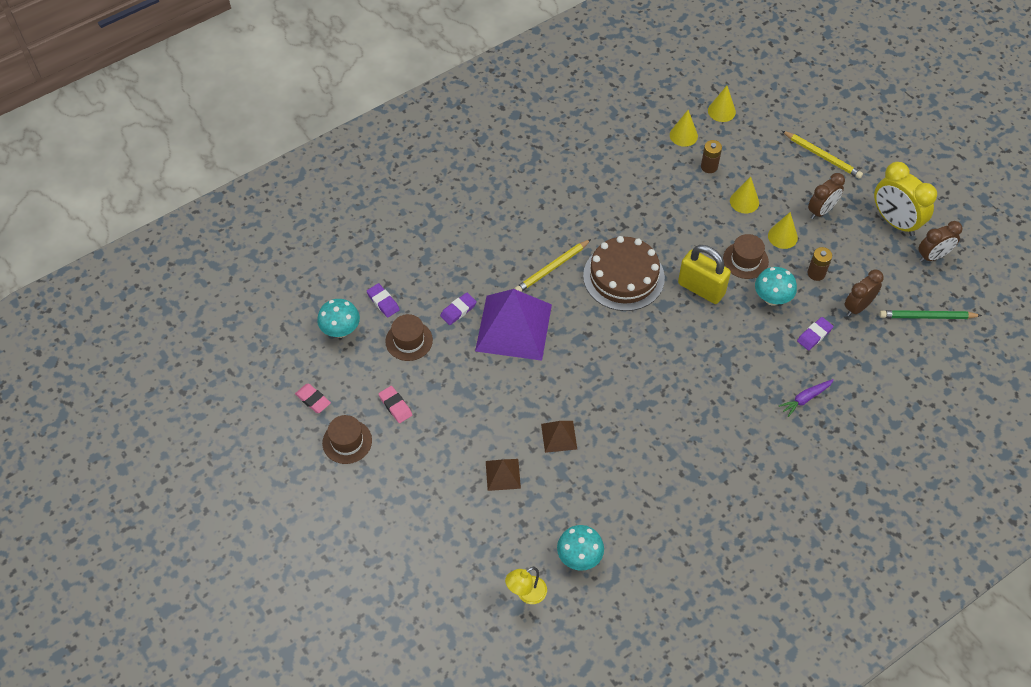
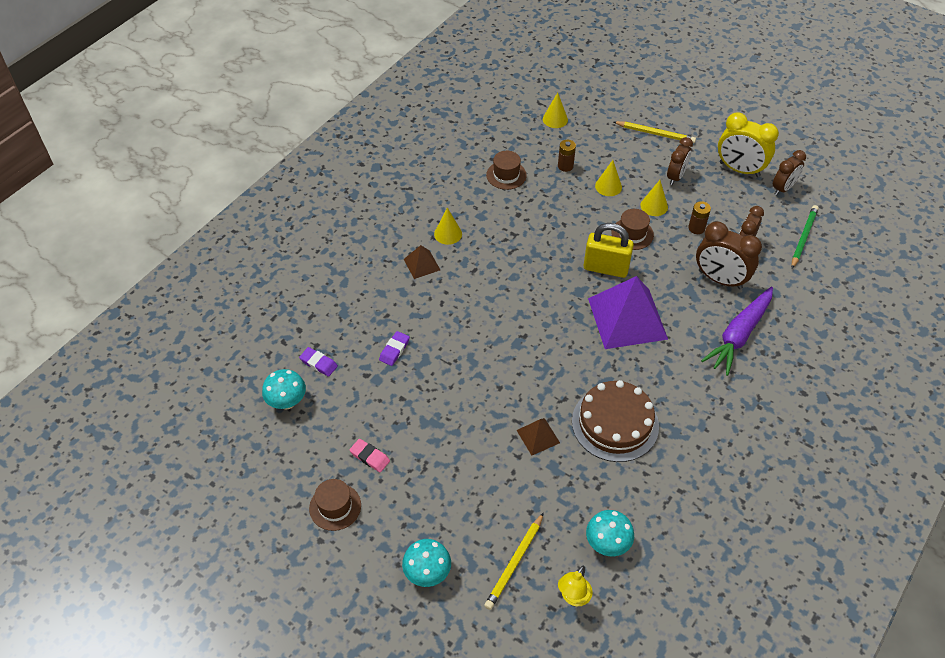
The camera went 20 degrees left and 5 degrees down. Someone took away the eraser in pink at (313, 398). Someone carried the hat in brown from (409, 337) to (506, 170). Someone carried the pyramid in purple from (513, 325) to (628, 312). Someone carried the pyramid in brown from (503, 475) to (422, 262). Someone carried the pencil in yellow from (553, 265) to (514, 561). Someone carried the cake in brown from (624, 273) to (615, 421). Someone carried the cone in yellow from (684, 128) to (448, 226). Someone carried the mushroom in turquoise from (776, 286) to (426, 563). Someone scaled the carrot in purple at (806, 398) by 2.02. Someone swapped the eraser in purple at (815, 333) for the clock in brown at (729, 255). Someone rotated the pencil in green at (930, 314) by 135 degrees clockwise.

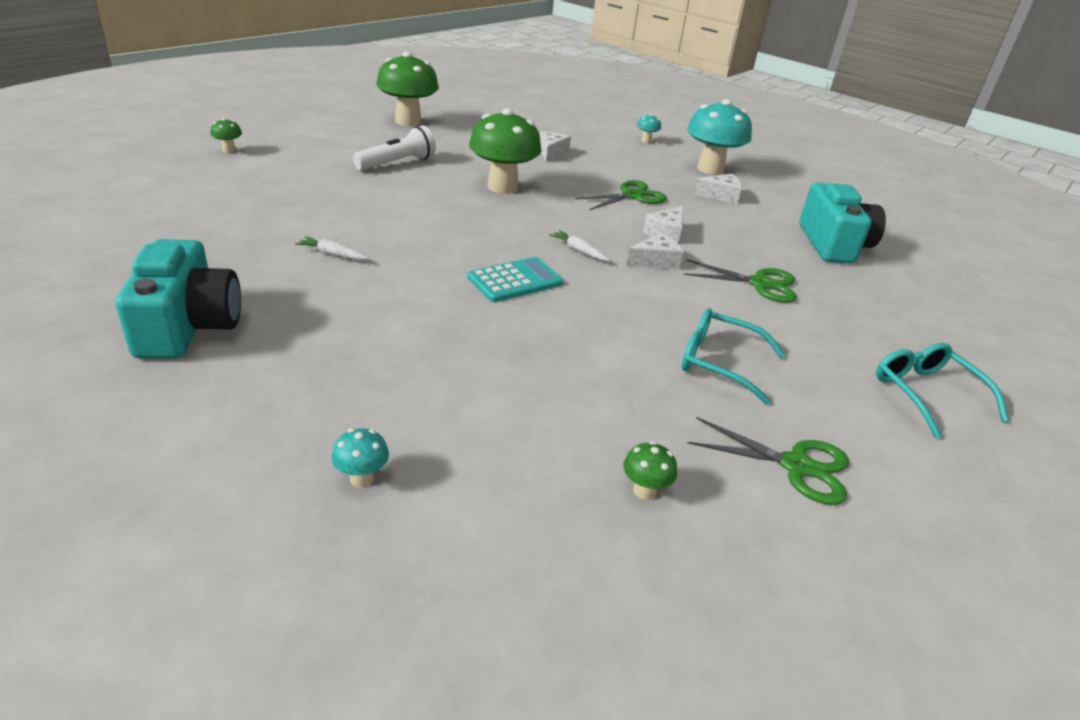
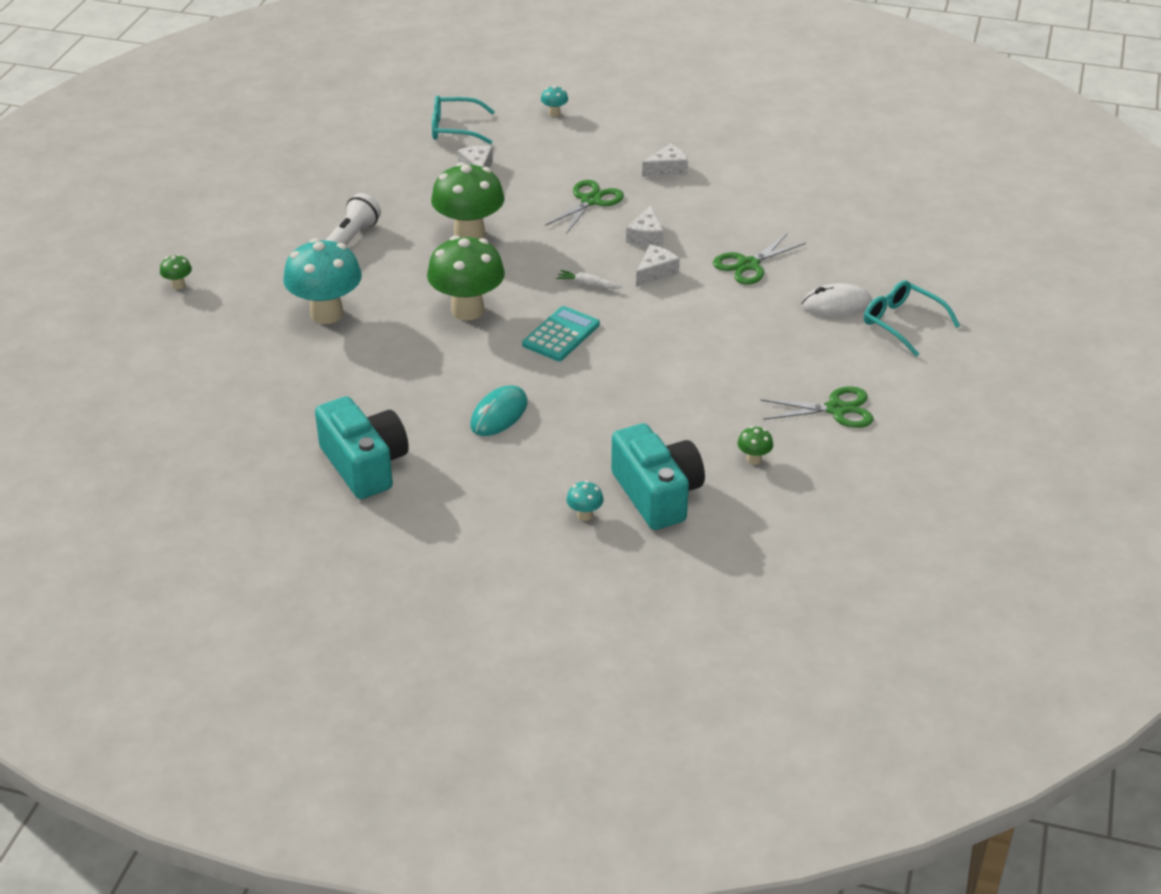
The camera went 20 degrees left and 5 degrees up. Someone took away the carrot in white at (332, 248). Someone carried the mushroom in green from (407, 89) to (466, 277). Someone carried the glasses in turquoise from (734, 356) to (463, 119). Someone rotated the scissors in green at (740, 281) by 150 degrees clockwise. Someone carried the mushroom in turquoise from (719, 137) to (322, 281). Someone carried the camera in turquoise from (842, 223) to (658, 476). Someone put down the mouse in turquoise at (498, 411). Someone put down the mouse in white at (837, 300).

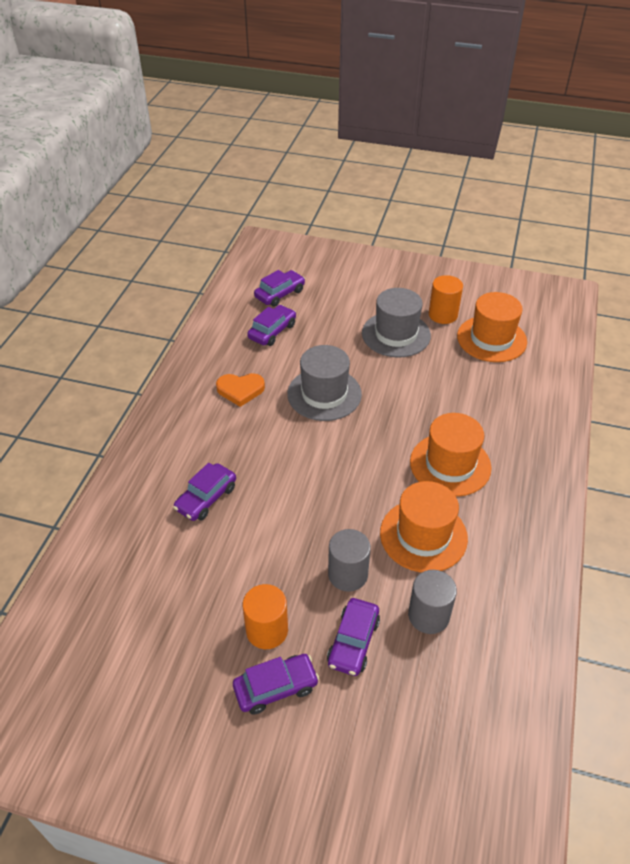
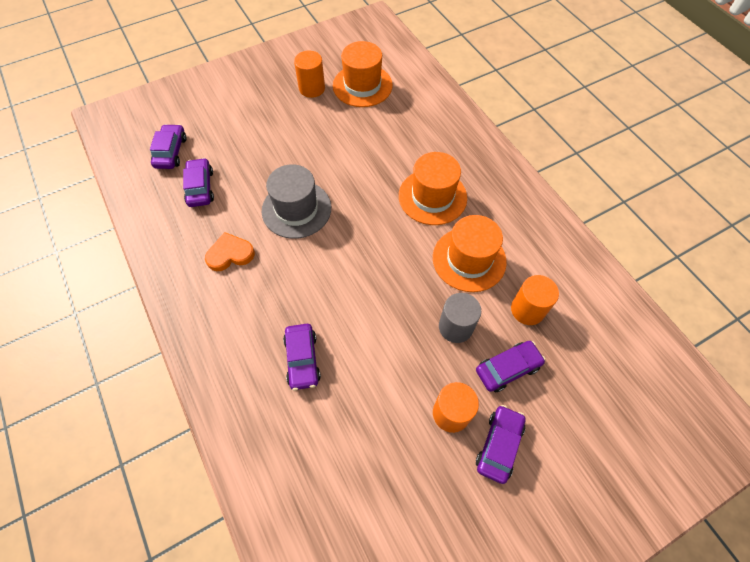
The camera went 45 degrees left and 15 degrees up. Someone rotated the heart in orange at (240, 390) by 150 degrees counterclockwise. Someone rotated the car in purple at (353, 637) by 90 degrees counterclockwise. Someone took away the hat in grey at (396, 323). Someone repainted the cylinder in grey at (432, 602), which became the cylinder in orange at (535, 300).

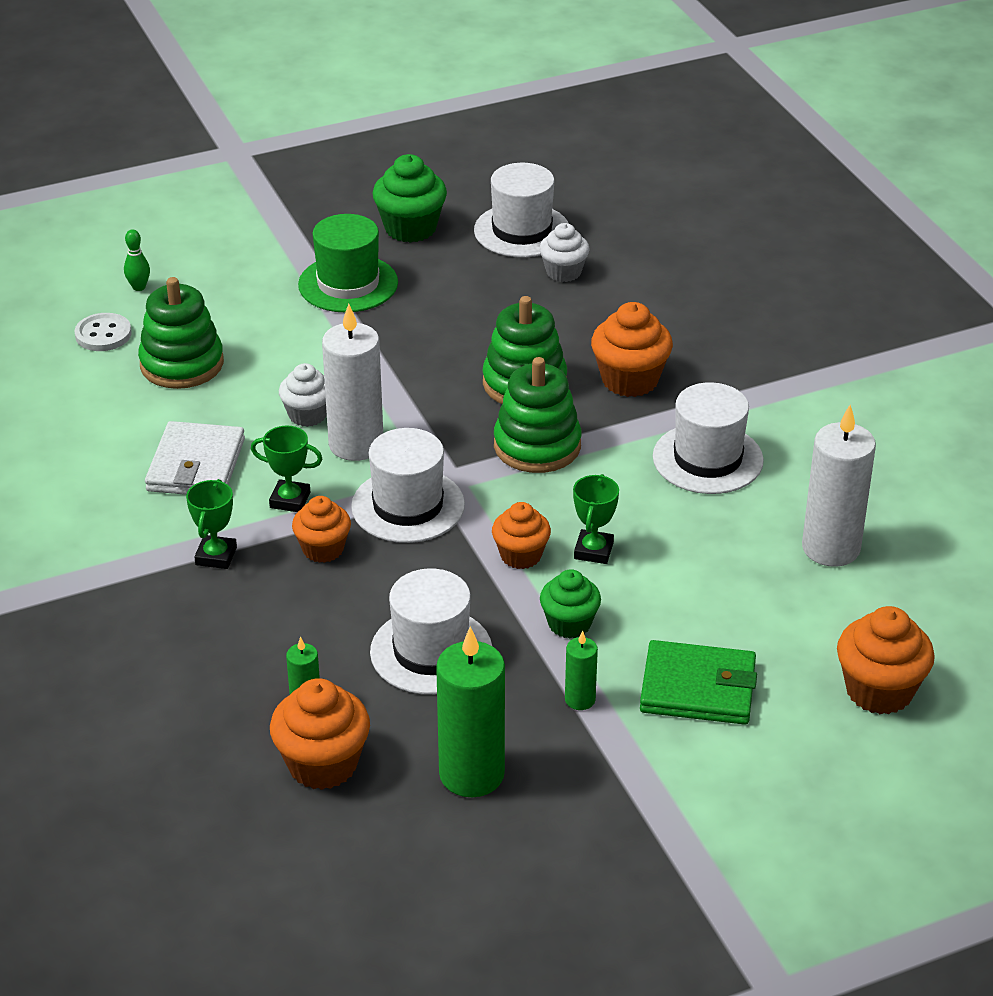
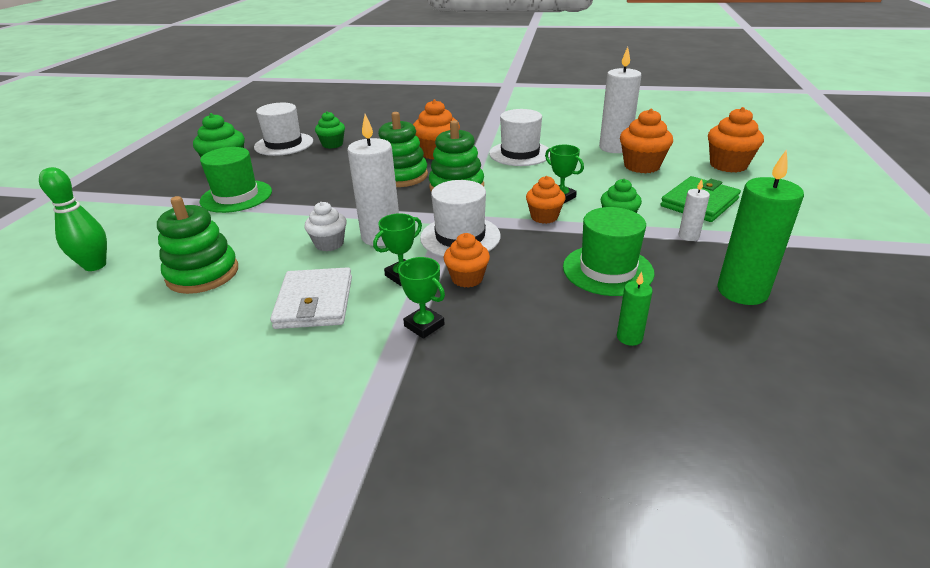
The camera went 55 degrees left and 5 degrees down. Someone took away the button in white at (103, 332). Someone scaled the bowling pin in green at (137, 260) by 1.85. Someone rotated the wallet in white at (195, 458) by 45 degrees clockwise. Someone carried the cupcake in orange from (320, 734) to (646, 141). Someone repainted the hat in white at (431, 631), which became the hat in green at (609, 251). Someone repainted the cupcake in white at (564, 252), which became the cupcake in green at (330, 130). Someone repainted the candle in green at (581, 670), which became the candle in white at (694, 210).

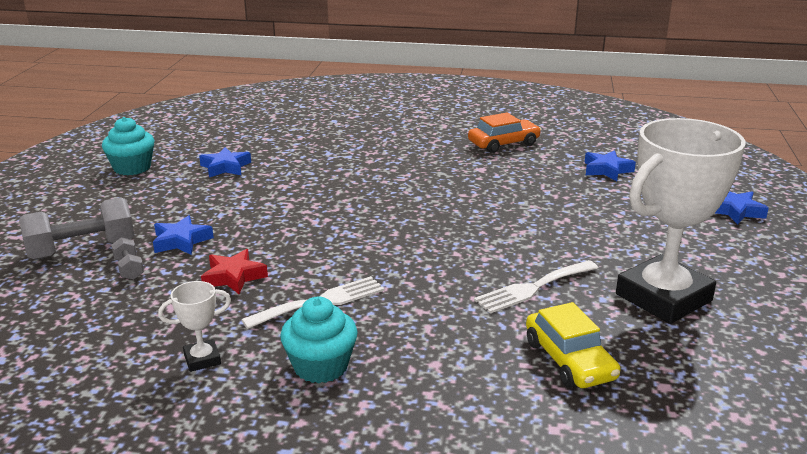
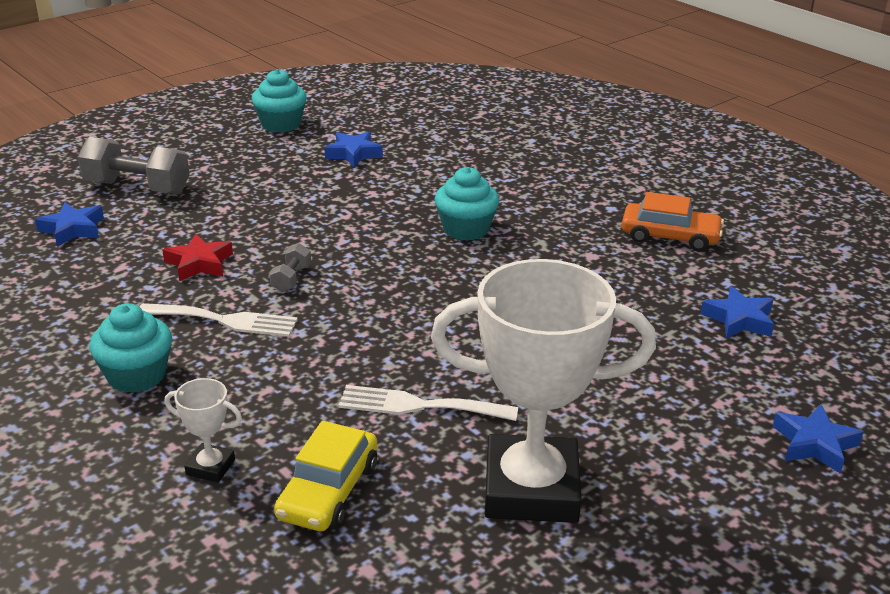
The camera went 40 degrees right and 5 degrees up. Someone carried the dumbbell in grey from (127, 258) to (290, 267). Someone carried the star in blue from (183, 235) to (69, 224). Someone carried the trophy in white from (194, 326) to (203, 430). Someone put down the cupcake in turquoise at (467, 204).

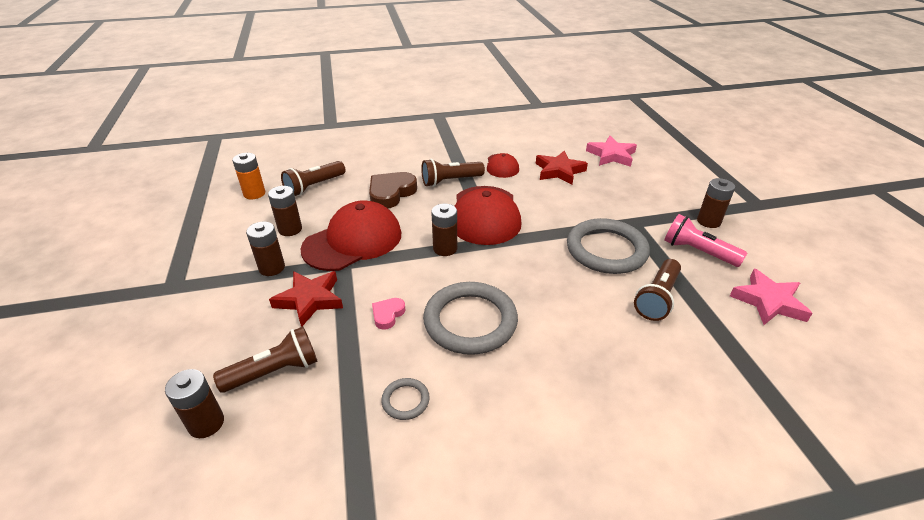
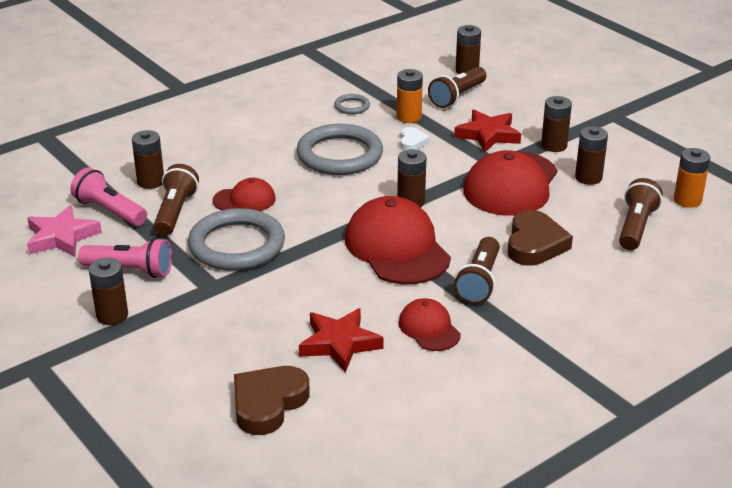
The camera went 155 degrees right and 5 degrees down. Someone repainted the heart in pink at (388, 314), which became the heart in white at (415, 138). Someone rotated the flashlight in brown at (453, 173) by 150 degrees clockwise. Someone swapped the star in pink at (611, 151) for the heart in brown at (272, 400). Someone put down the flashlight in pink at (108, 196). Someone put down the battery in brown at (148, 159). Someone put down the cap in red at (244, 194). Someone put down the battery in orange at (410, 96).

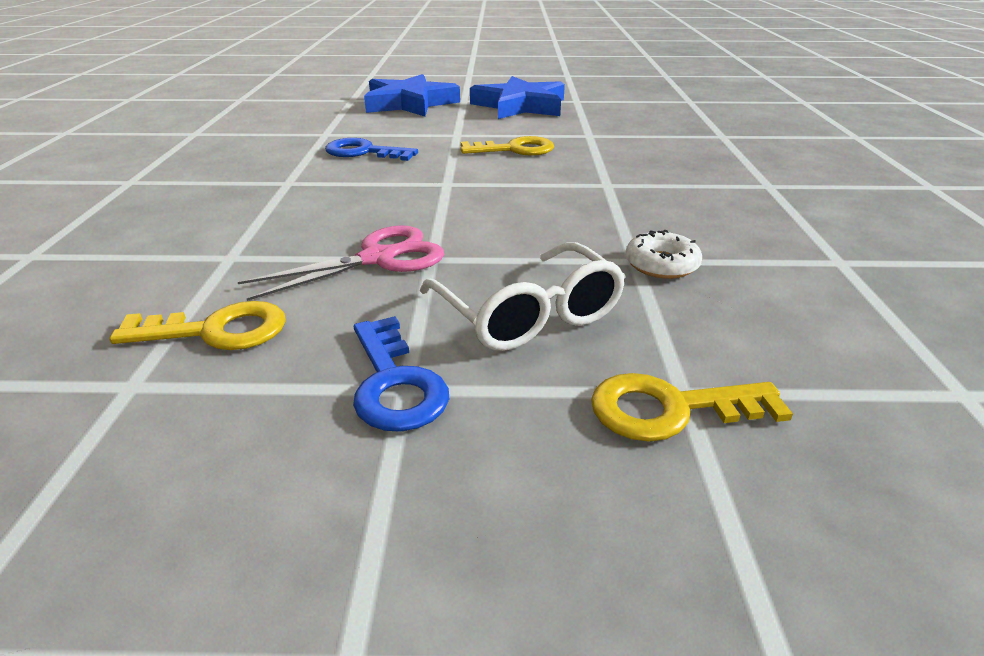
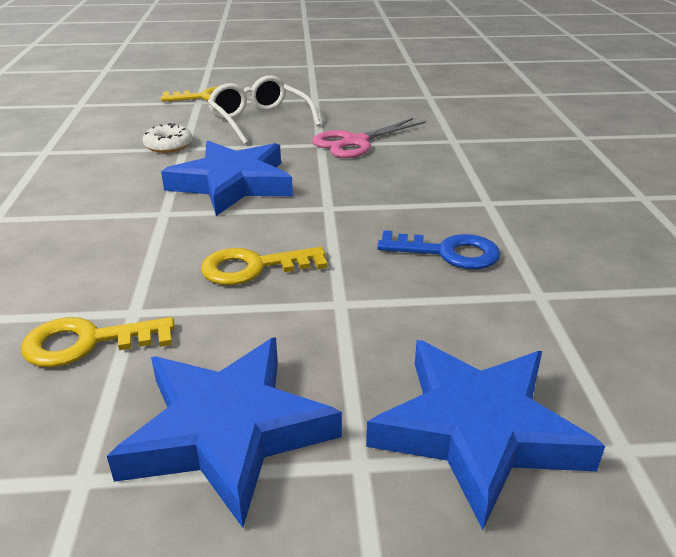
The camera went 175 degrees right and 0 degrees up. Someone carried the key in yellow from (197, 325) to (98, 342). Someone took away the key in blue at (401, 374). Someone put down the star in blue at (227, 178).

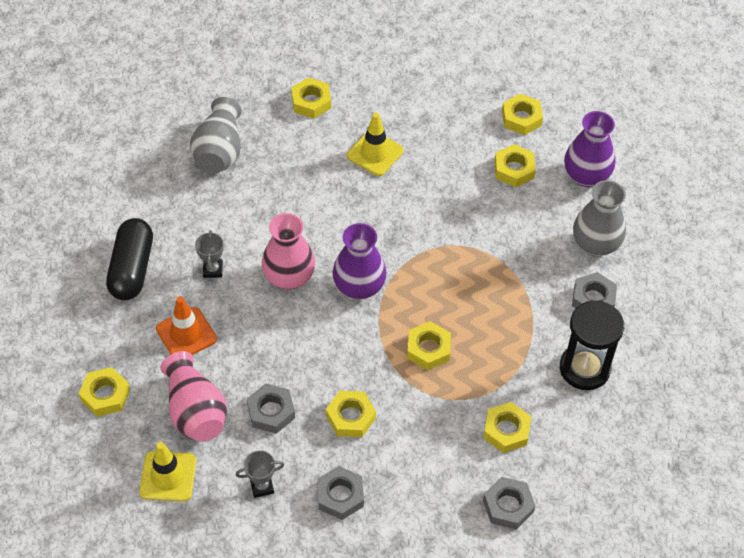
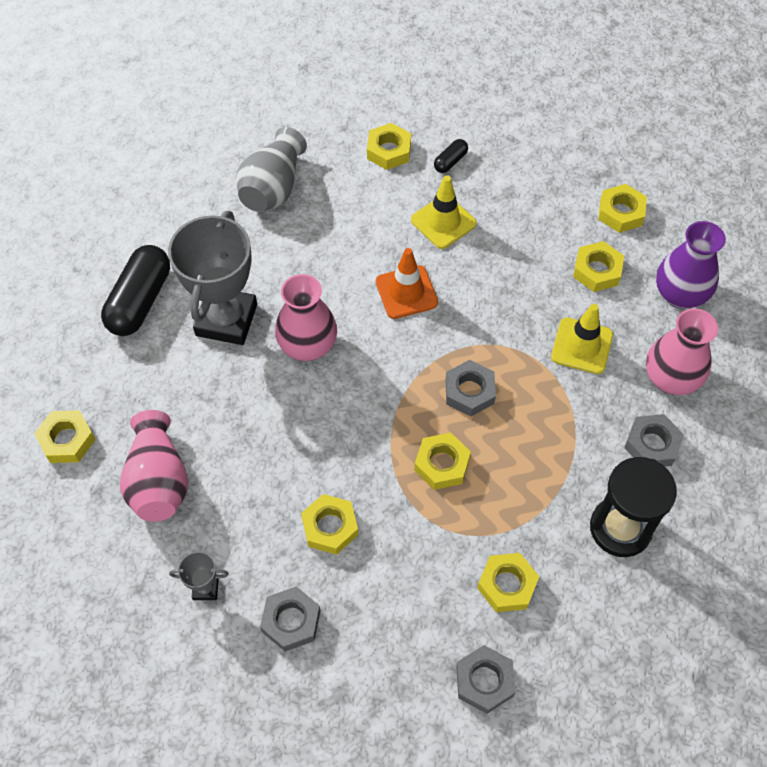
The camera went 15 degrees right and 5 degrees up. Someone carried the traffic cone in yellow from (167, 472) to (582, 339). Someone carried the traffic cone in orange from (186, 325) to (407, 283). Someone scaled the trophy in grey at (209, 254) by 2.36. Someone carried the nut in grey from (271, 408) to (470, 388). Someone took away the vase in purple at (360, 261). Someone repainted the vase in grey at (599, 218), which became the vase in pink at (682, 351). Someone put down the capsule in black at (451, 156).

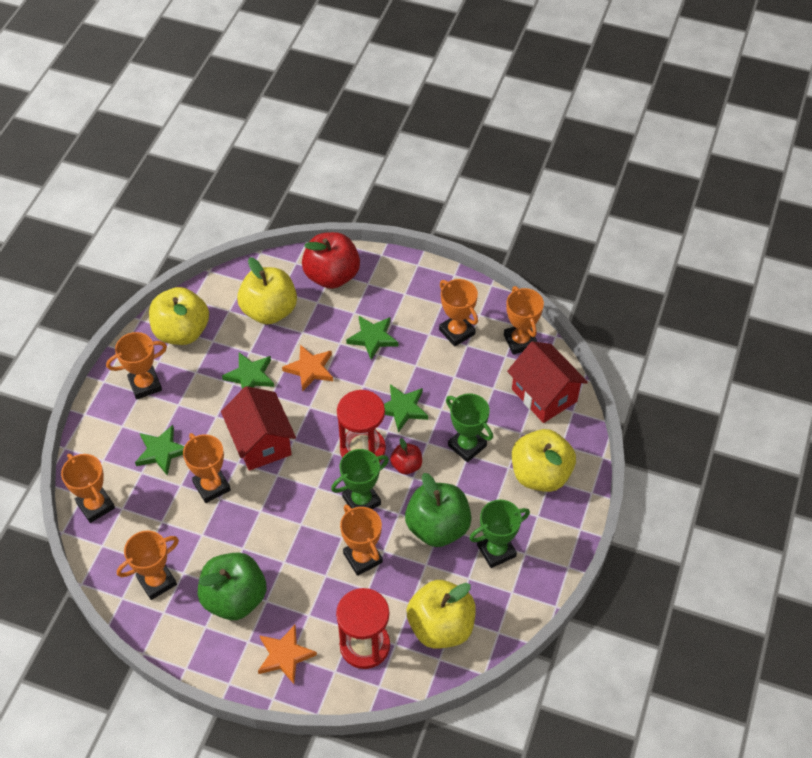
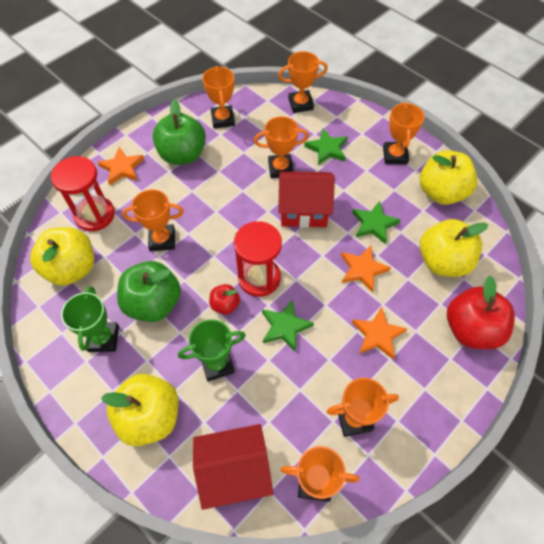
The camera went 115 degrees right and 5 degrees up. Someone took away the trophy in green at (360, 479). Someone repainted the star in green at (372, 338), which became the star in orange at (379, 333).

